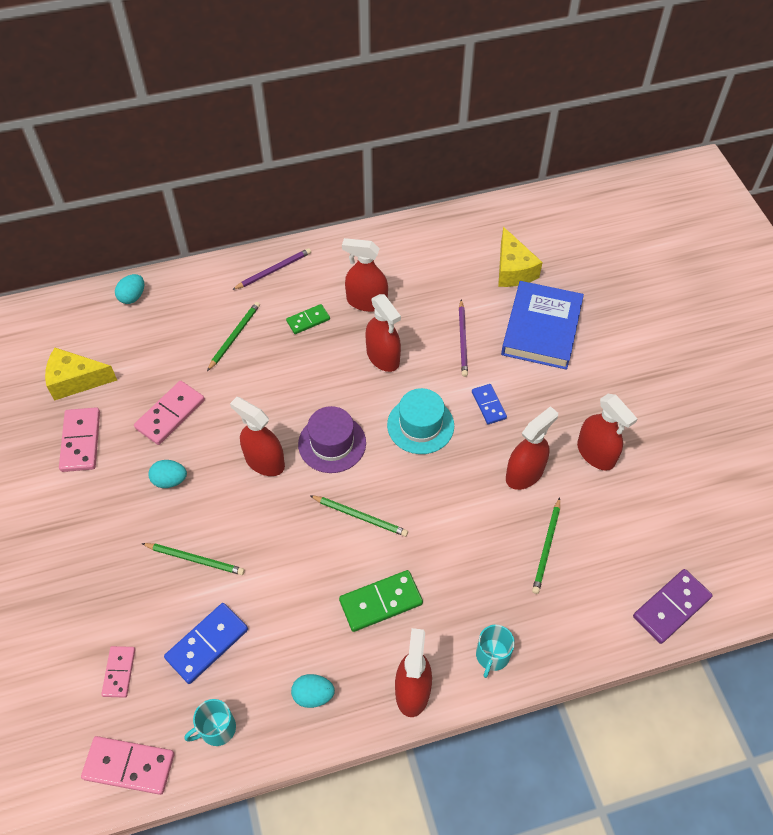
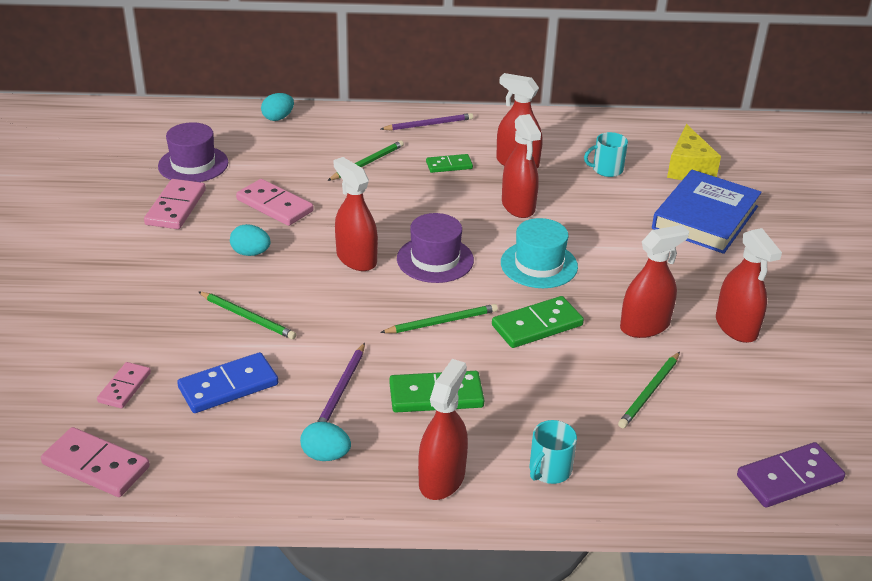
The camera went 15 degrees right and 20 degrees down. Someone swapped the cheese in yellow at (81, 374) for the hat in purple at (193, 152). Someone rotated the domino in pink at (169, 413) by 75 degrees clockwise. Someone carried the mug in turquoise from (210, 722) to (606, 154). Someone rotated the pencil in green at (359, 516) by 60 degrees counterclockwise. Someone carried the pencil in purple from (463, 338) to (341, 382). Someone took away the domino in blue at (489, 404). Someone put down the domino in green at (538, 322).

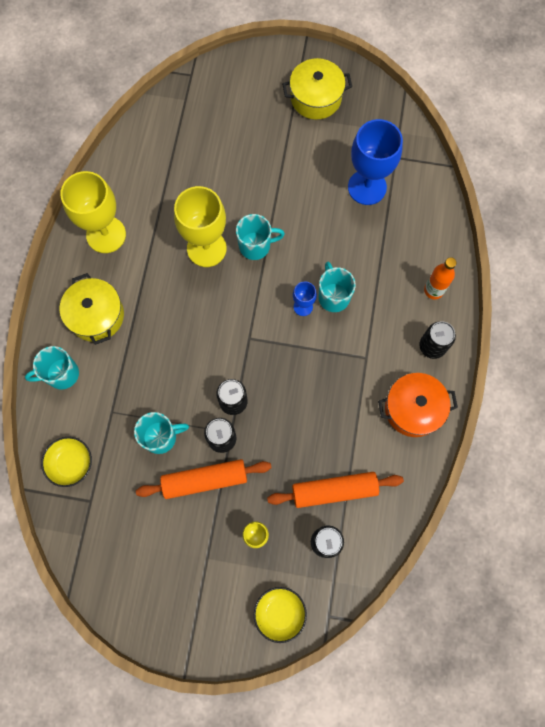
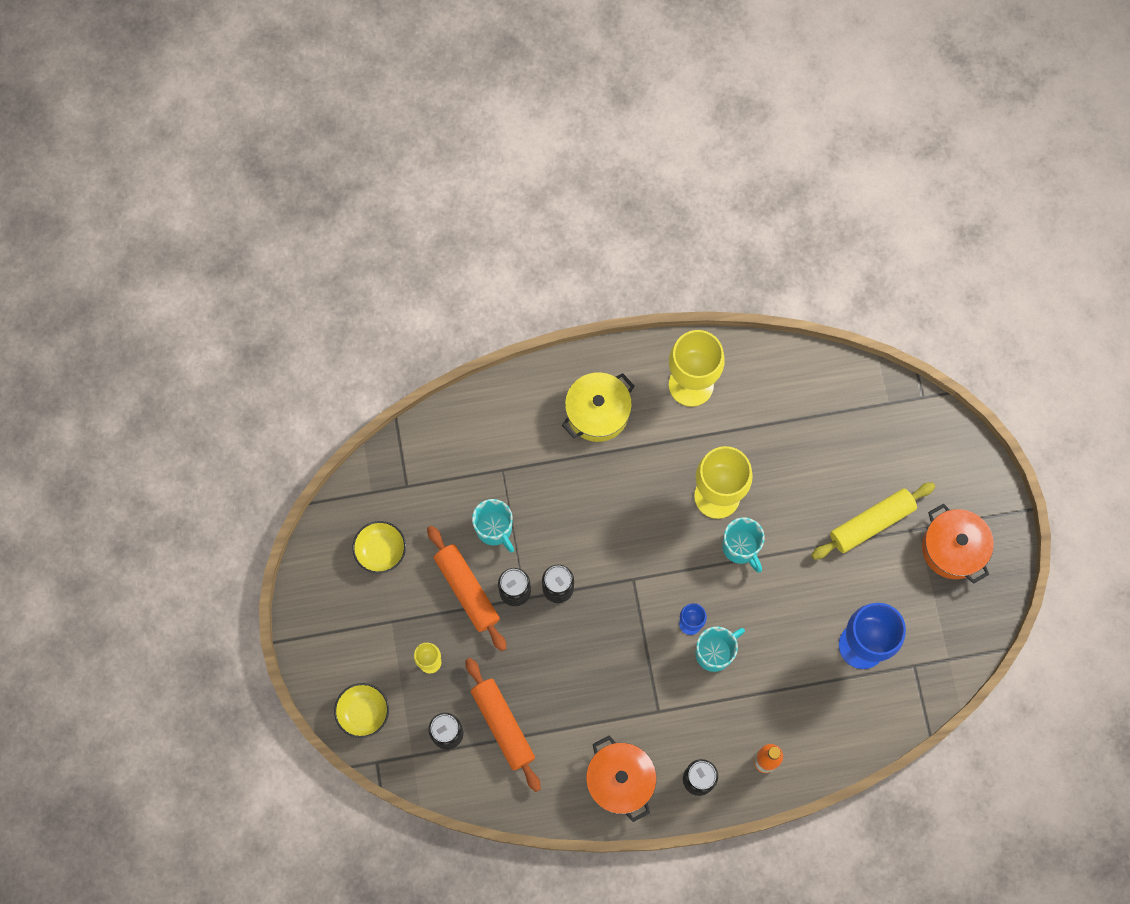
The camera went 70 degrees right and 0 degrees up. Someone took away the mug in turquoise at (52, 367). Someone carried the bowl in yellow from (66, 462) to (379, 547). Someone repainted the pot in yellow at (317, 89), which became the pot in orange at (958, 543). Someone put down the rolling pin in yellow at (873, 521).

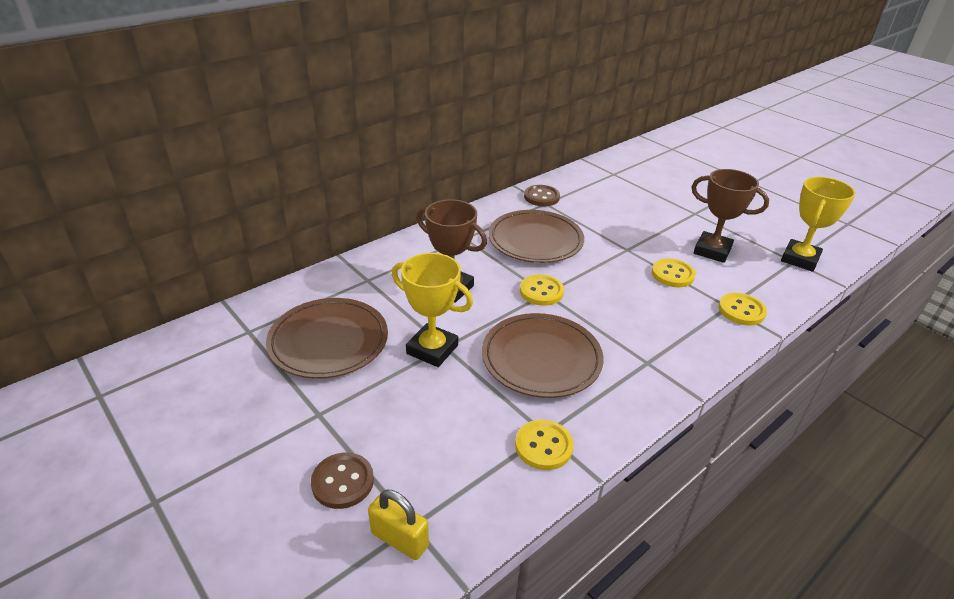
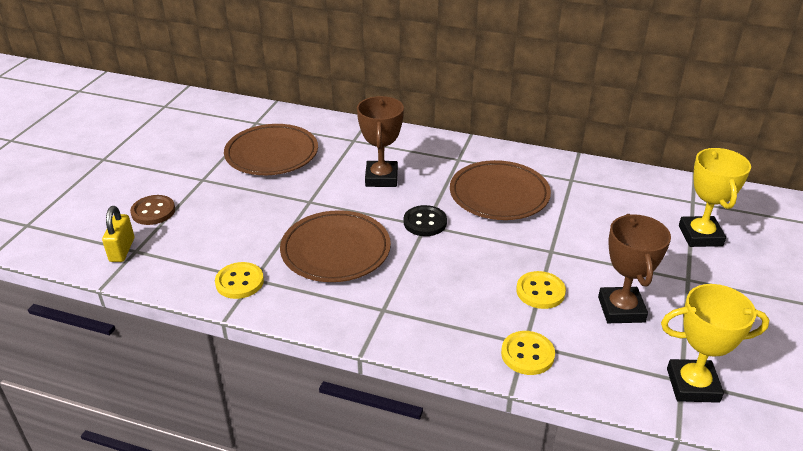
The camera went 60 degrees right and 0 degrees up. Someone carried the trophy in yellow from (432, 310) to (715, 197). Someone repainted the button in yellow at (542, 290), which became the button in black at (425, 220). Someone took away the button in brown at (542, 195).

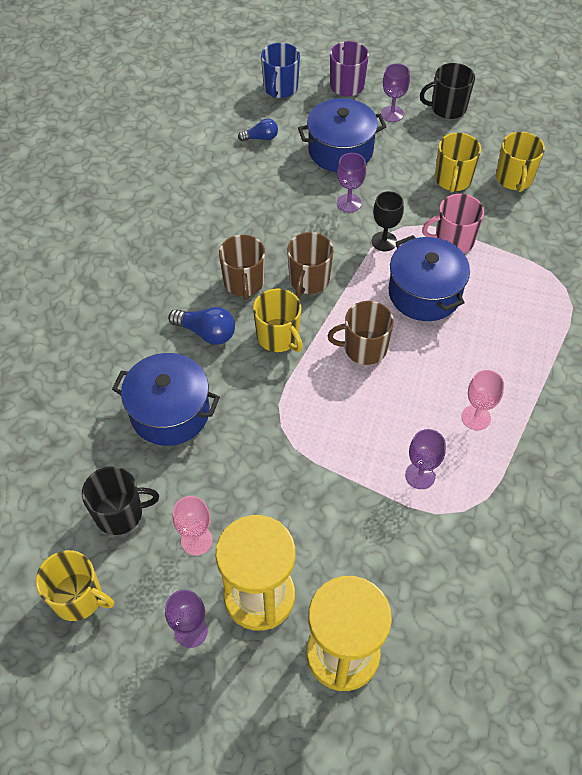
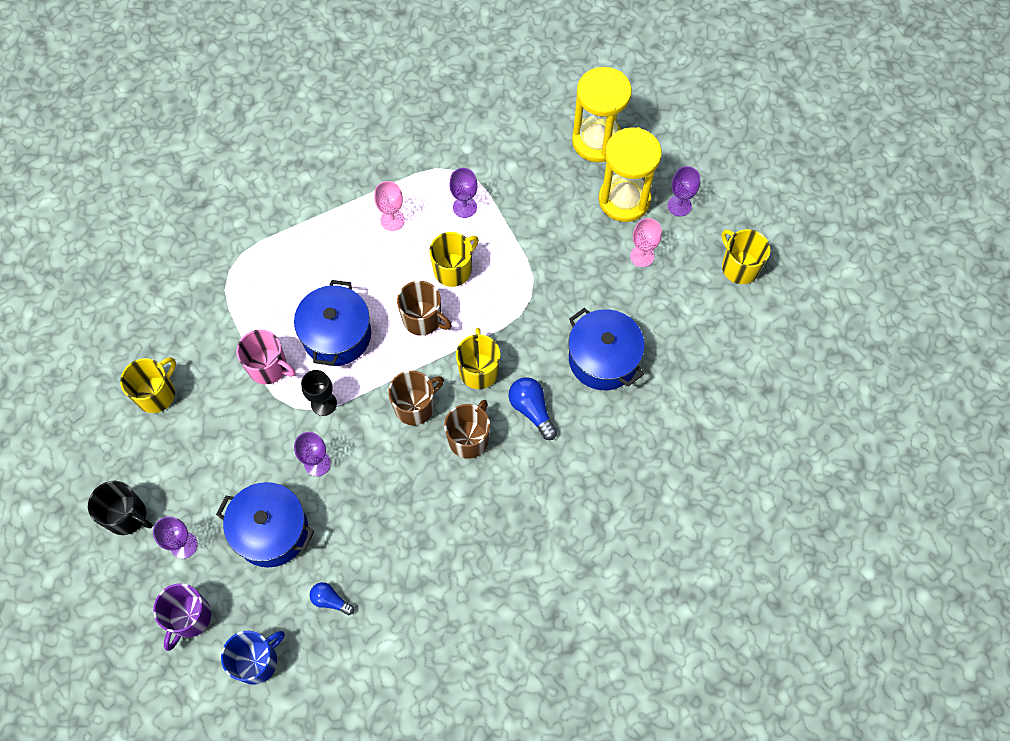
The camera went 145 degrees left and 10 degrees up. Someone took away the mug in black at (120, 500). Someone carried the mug in yellow from (458, 163) to (454, 259).

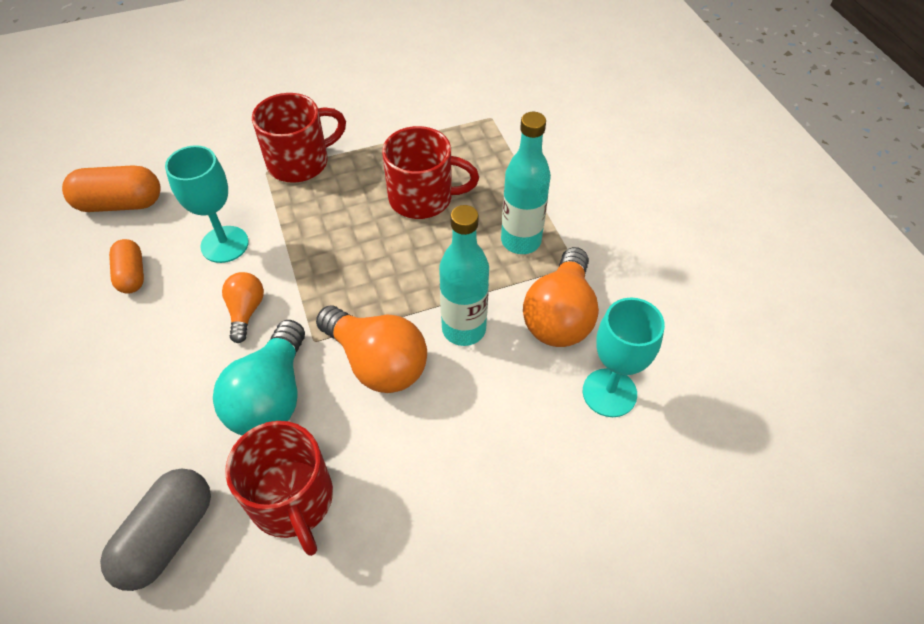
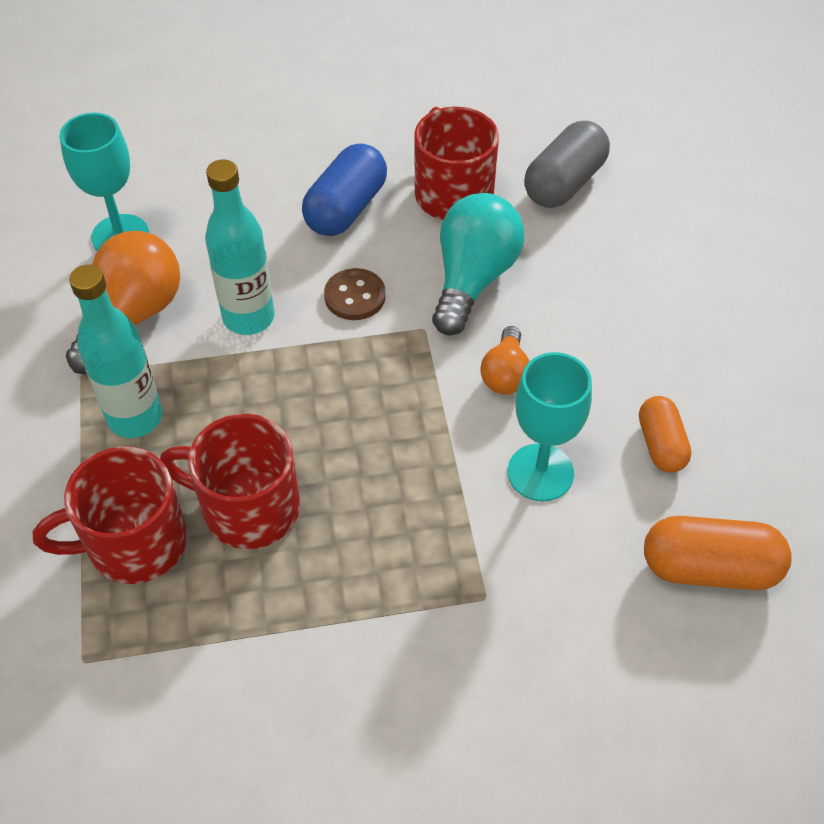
The camera went 170 degrees left and 0 degrees up. Someone carried the mug in red from (299, 138) to (109, 515). Someone swapped the light bulb in orange at (371, 349) for the button in brown at (355, 294). Someone put down the capsule in blue at (344, 189).

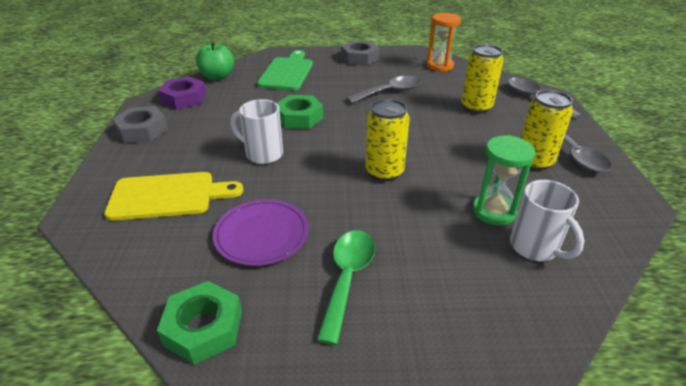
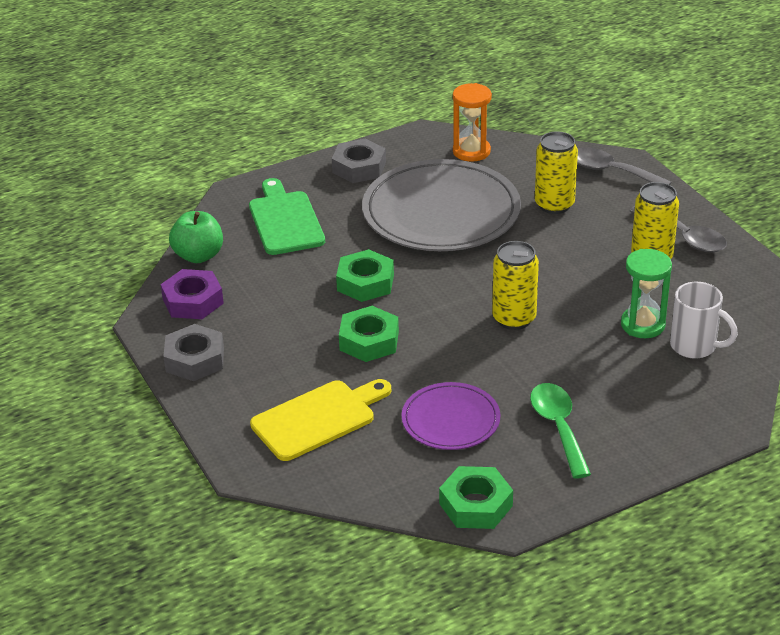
The camera went 25 degrees left and 0 degrees up. Someone swapped the mug in white at (257, 131) for the nut in green at (369, 334). Someone swapped the spoon in grey at (383, 90) for the plate in grey at (441, 205).

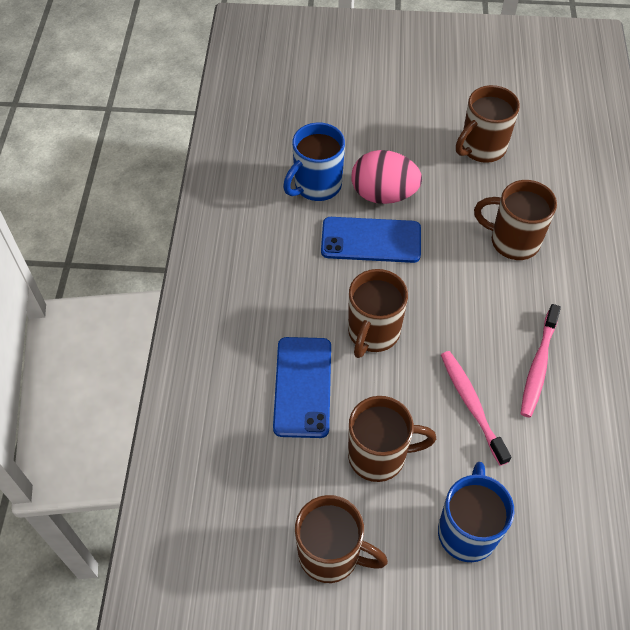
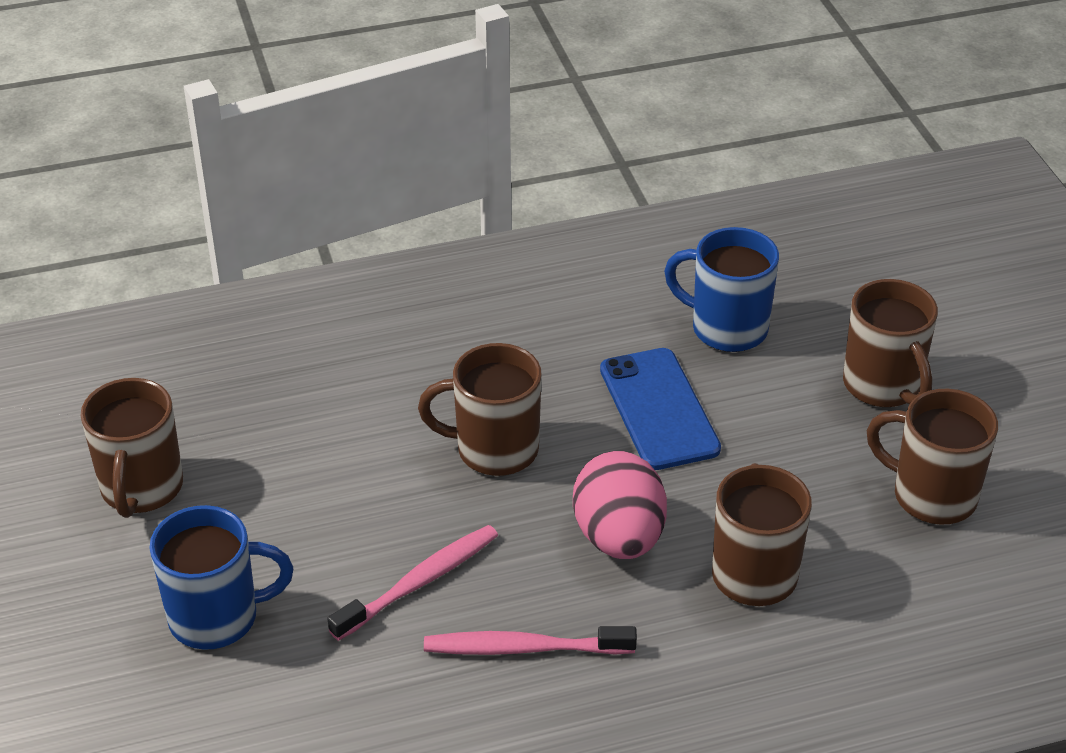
The camera went 70 degrees right and 15 degrees down. Someone took away the phone in blue at (302, 387). Someone carried the mug in brown from (392, 439) to (890, 343). Someone carried the egg in pink from (386, 177) to (620, 505).

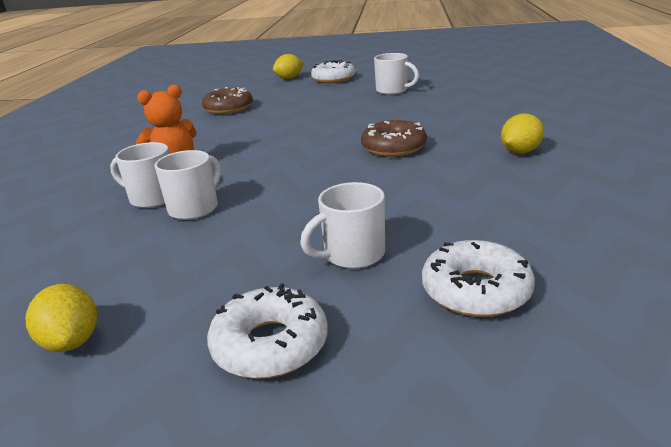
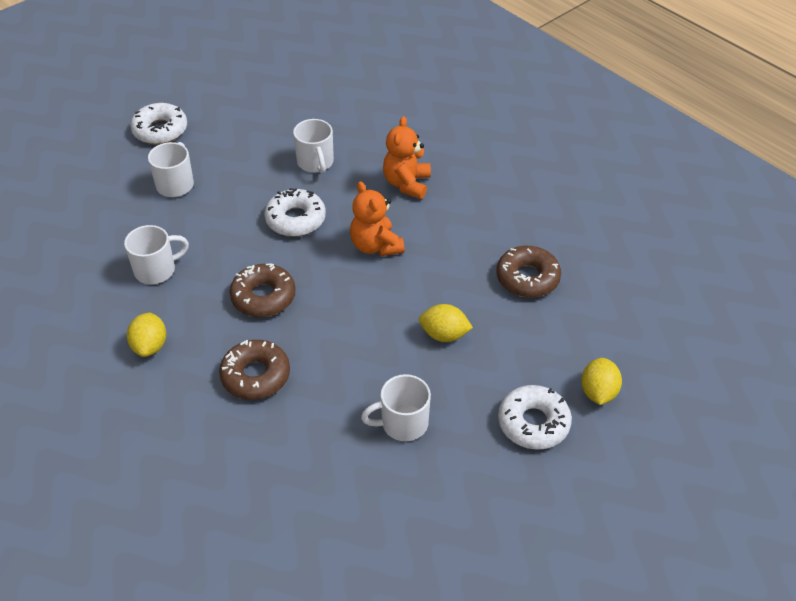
The camera went 130 degrees right and 20 degrees up. Someone carried the lemon in yellow from (61, 318) to (446, 323). Someone carried the mug in white from (140, 175) to (156, 254). Someone carried the donut in white from (478, 278) to (295, 212). Someone put down the donut in brown at (254, 370). Someone put down the teddy bear in orange at (377, 218).

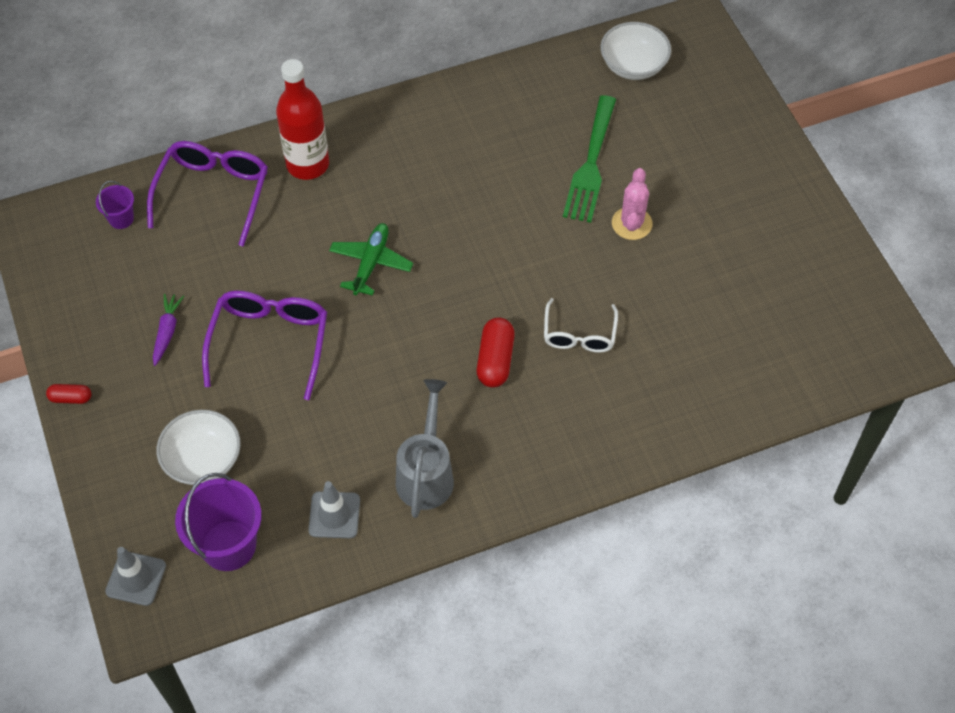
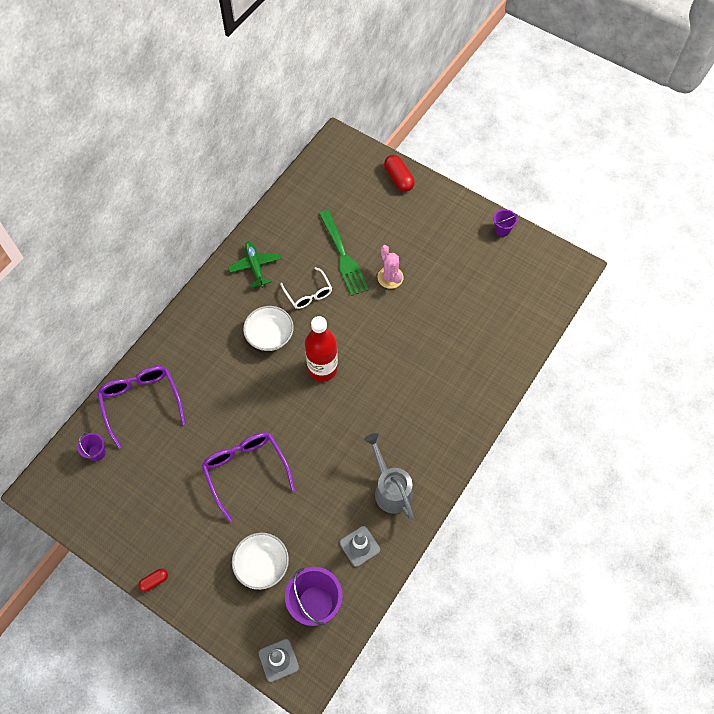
The camera went 35 degrees left and 5 degrees up. Someone took away the carrot in purple at (168, 330). Someone carried the bottle in red from (302, 119) to (321, 349). Someone carried the plane in green from (371, 259) to (254, 264). Someone carried the capsule in red from (496, 352) to (399, 173). Someone carried the glasses in white from (581, 325) to (306, 288). Someone carried the bowl in white from (635, 51) to (268, 328). Someone put down the bucket in purple at (505, 223).

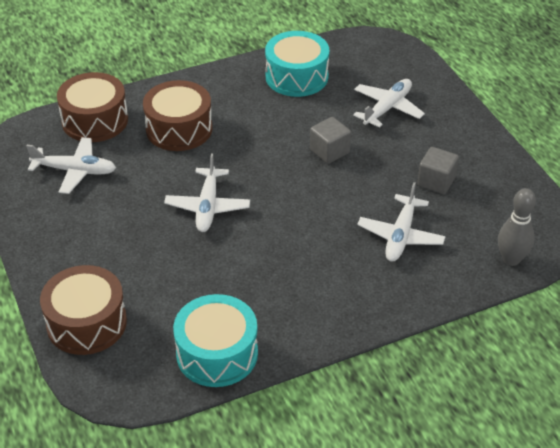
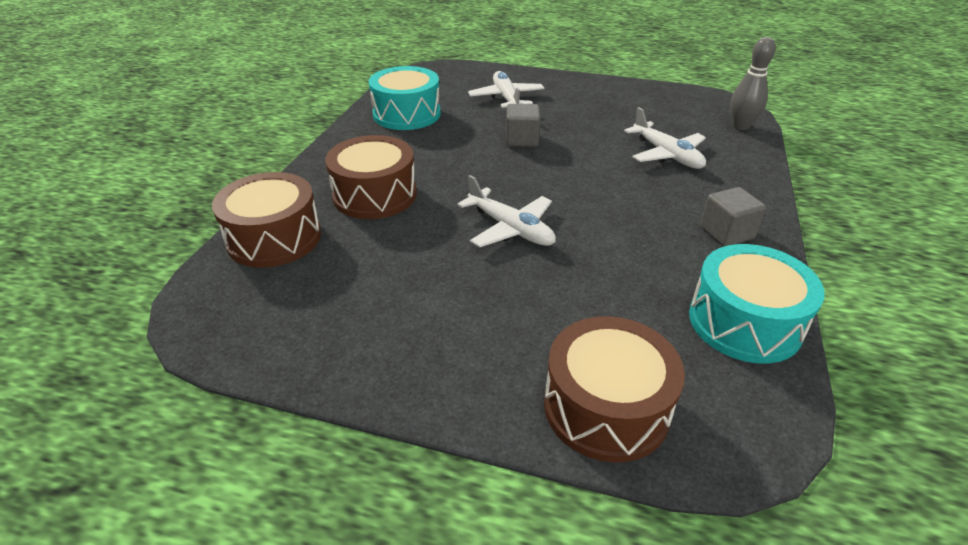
The camera went 50 degrees left and 5 degrees down. Someone took away the plane in white at (71, 165). Someone carried the cube in grey from (438, 170) to (733, 216).

